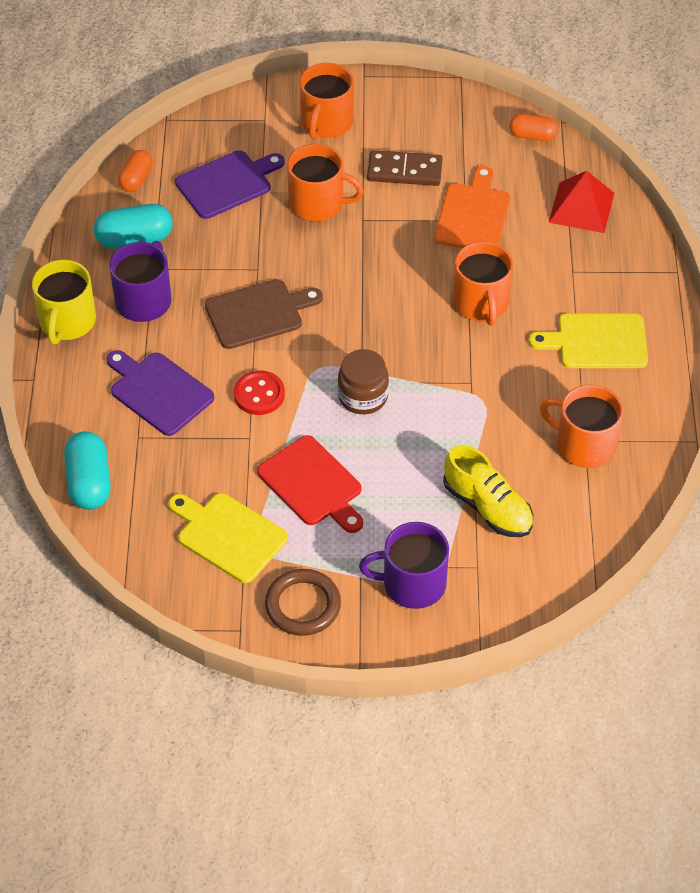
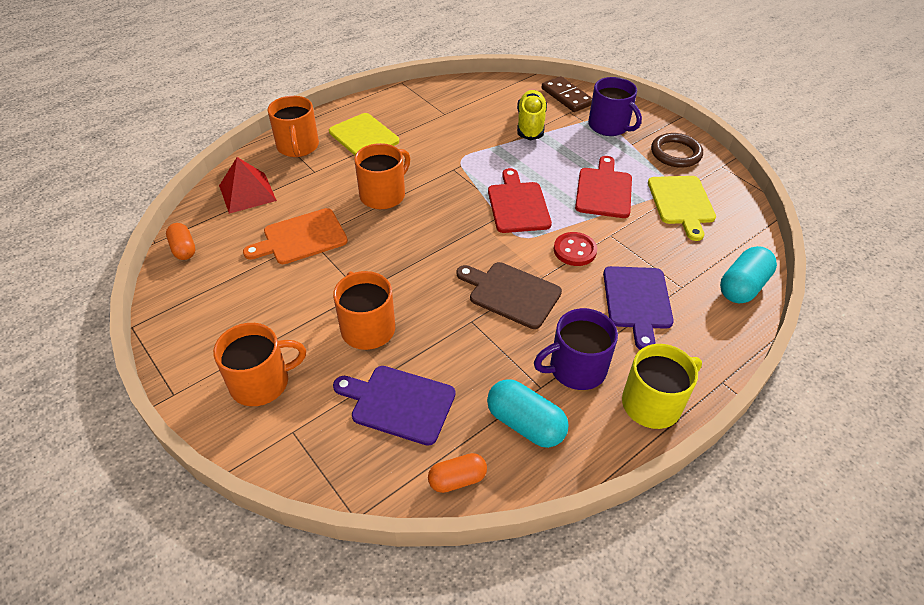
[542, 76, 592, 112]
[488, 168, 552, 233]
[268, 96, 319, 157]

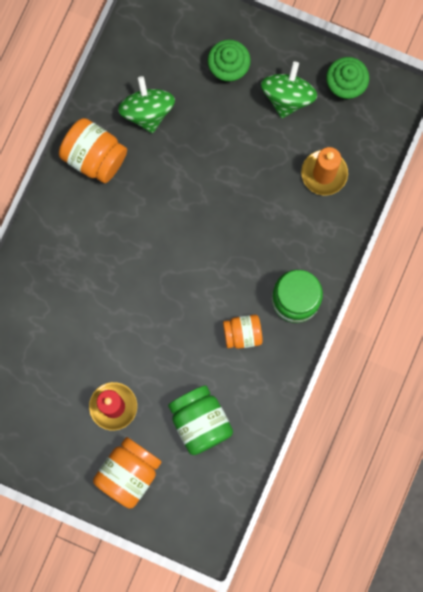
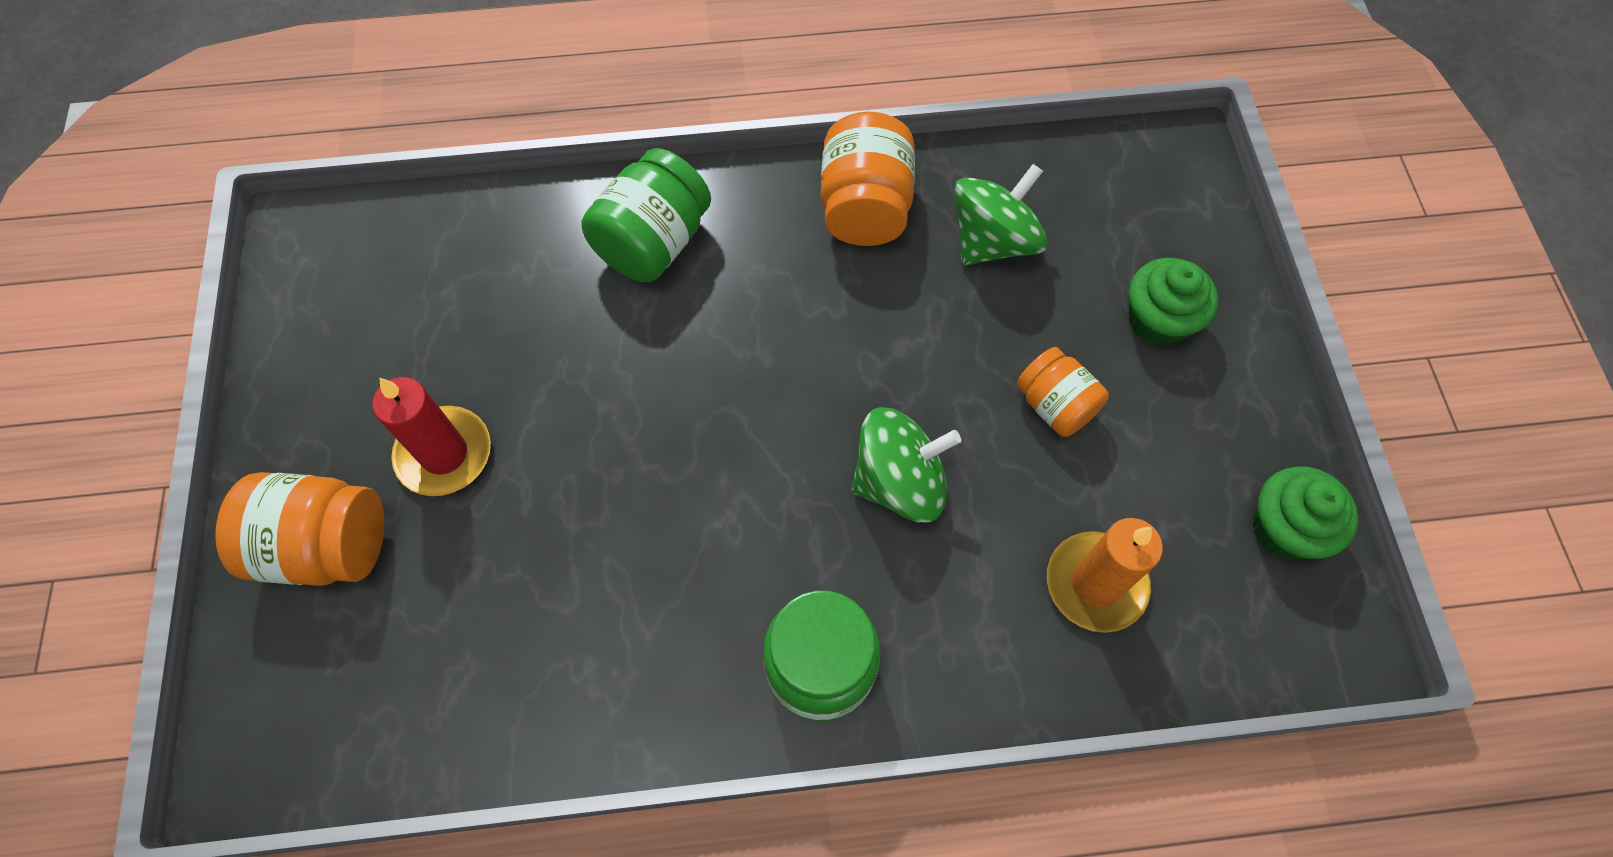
[851, 407, 961, 522]
[1016, 347, 1109, 437]
[581, 148, 711, 282]

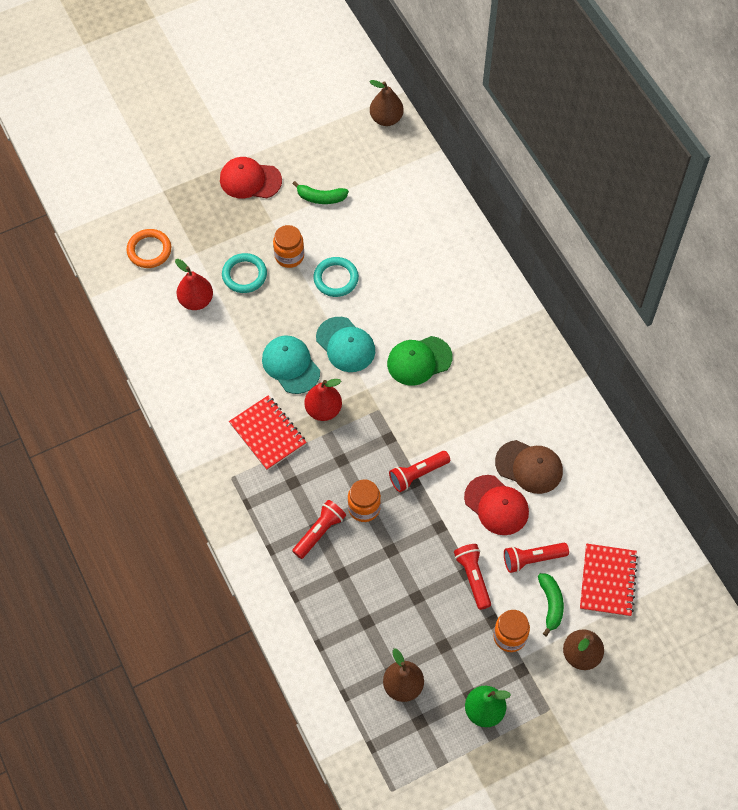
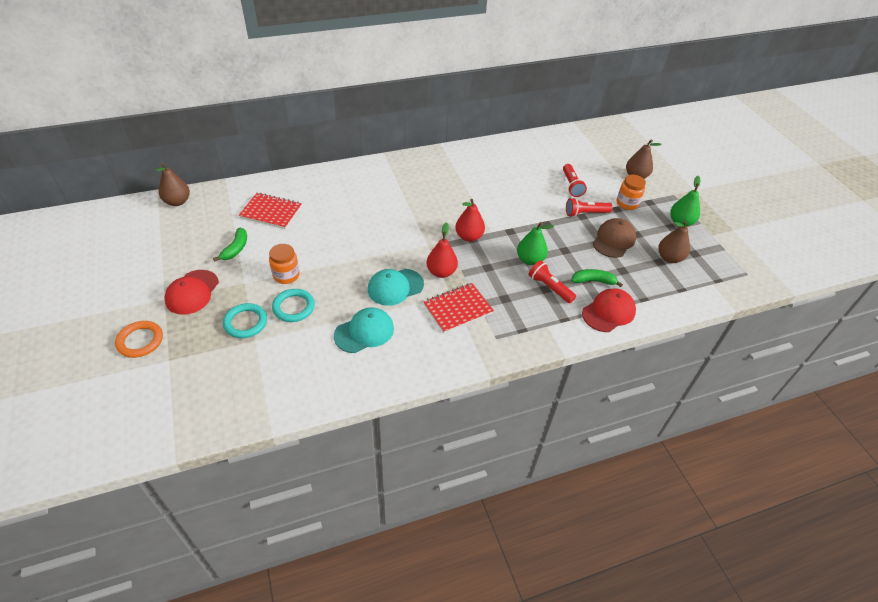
[115, 321, 163, 358]
[223, 303, 267, 338]
[455, 199, 485, 242]
[334, 307, 394, 353]
[387, 336, 452, 386] (first image)
[593, 218, 636, 258]
[389, 451, 450, 492] (first image)
[582, 288, 636, 332]
[517, 222, 554, 265]
[239, 193, 302, 229]
[571, 269, 623, 287]

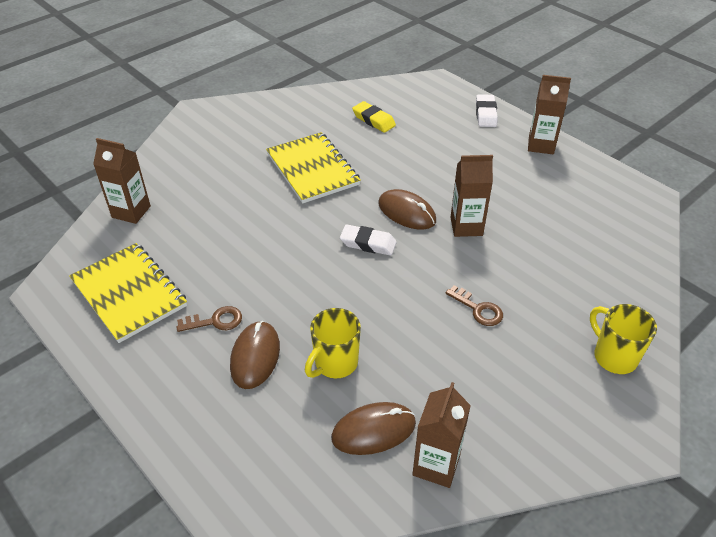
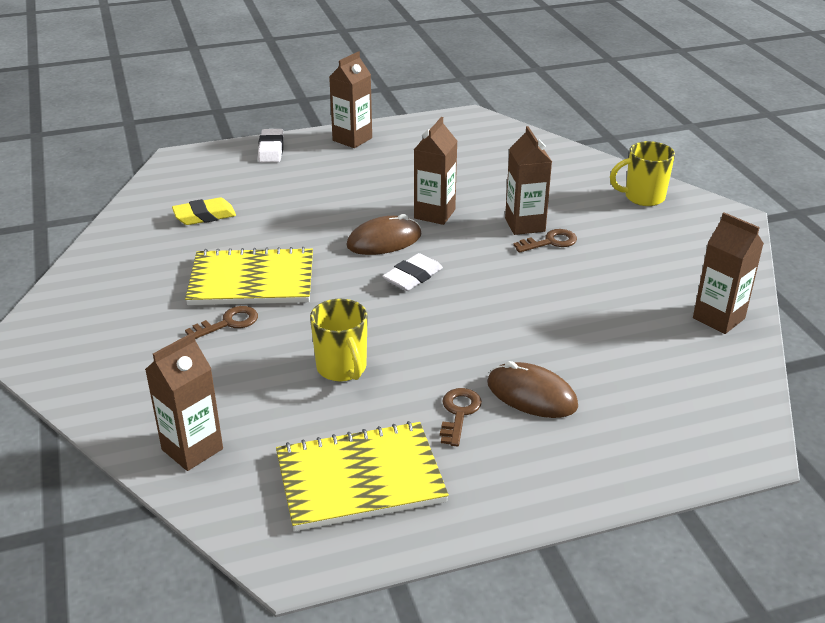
[258, 129, 284, 163]
[310, 299, 368, 382]
[331, 402, 416, 455] (first image)
[505, 126, 552, 235]
[185, 306, 258, 339]

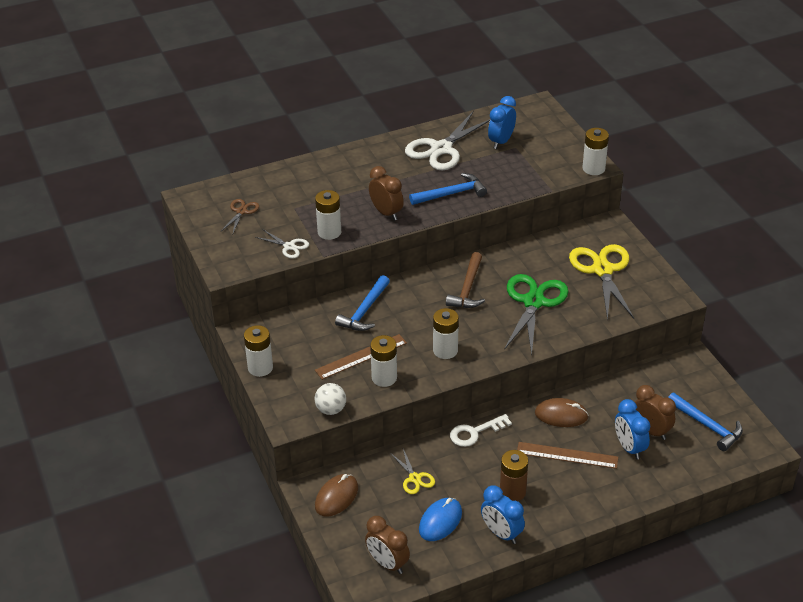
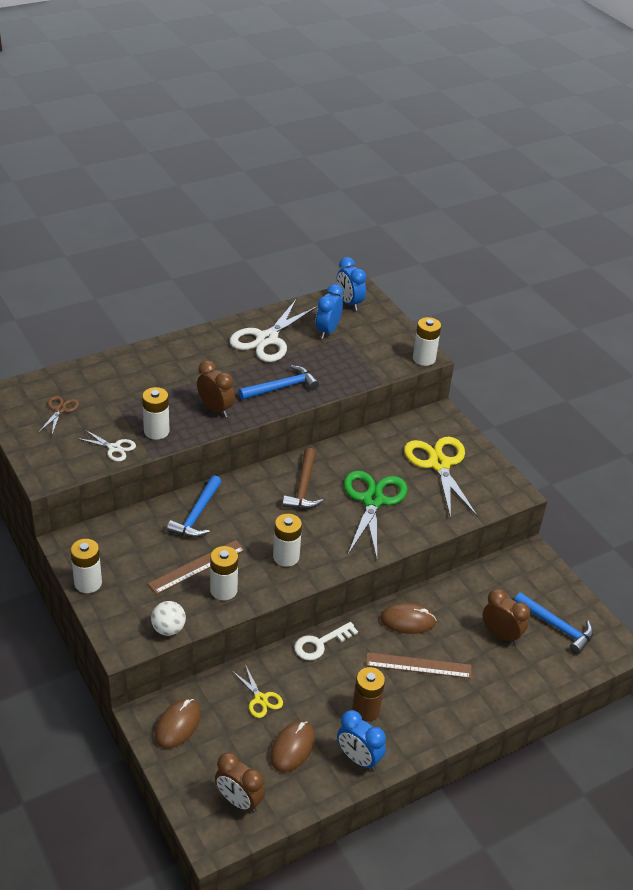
[337, 257, 366, 311]
[270, 721, 315, 772]

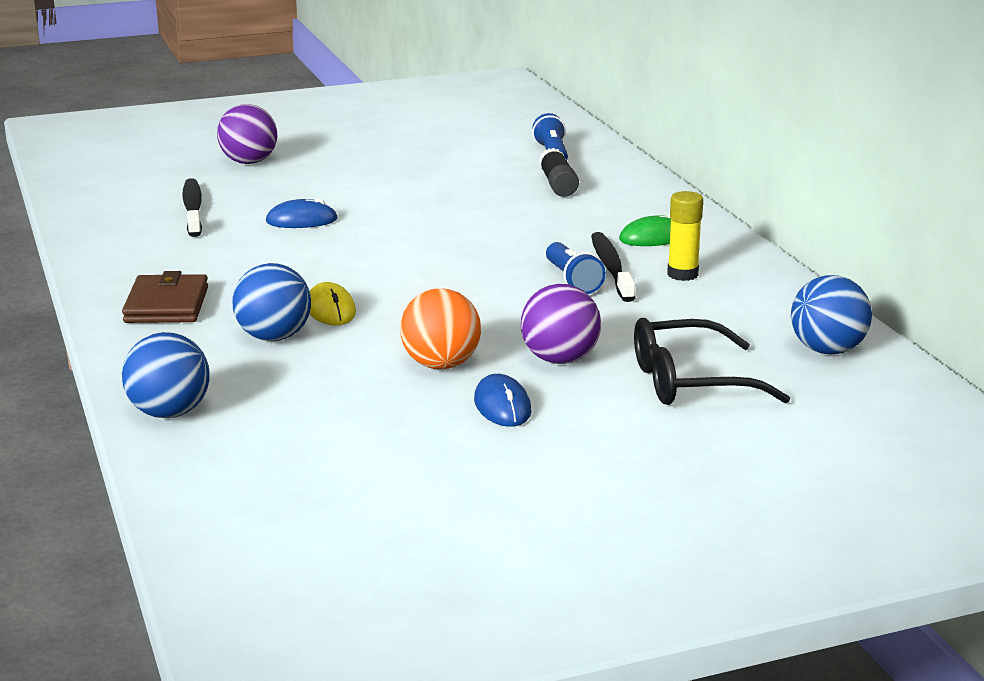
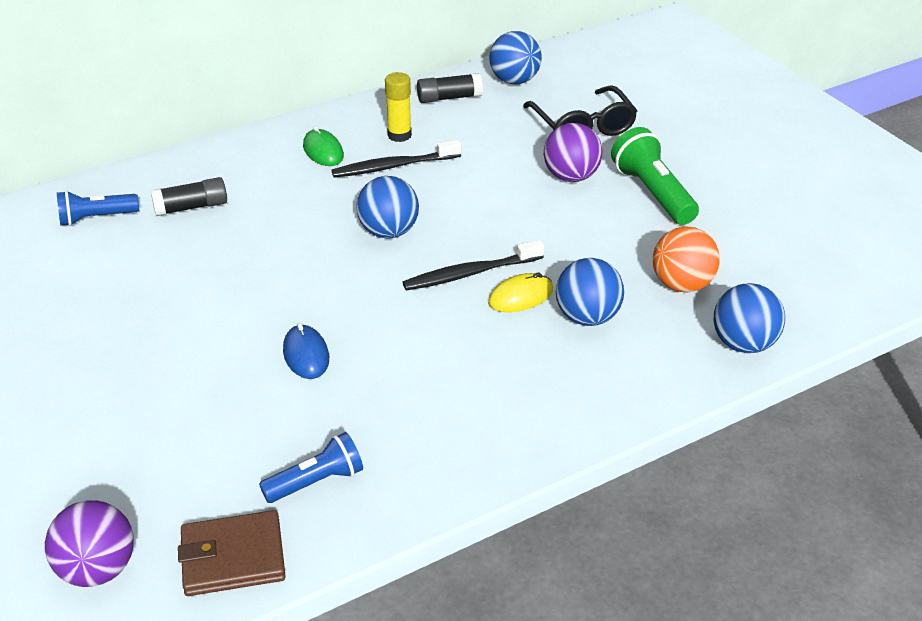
[45, 500, 134, 587]
[403, 240, 544, 291]
[259, 432, 363, 503]
[178, 510, 286, 596]
[653, 226, 720, 293]
[611, 127, 699, 225]
[417, 73, 483, 103]
[356, 176, 419, 239]

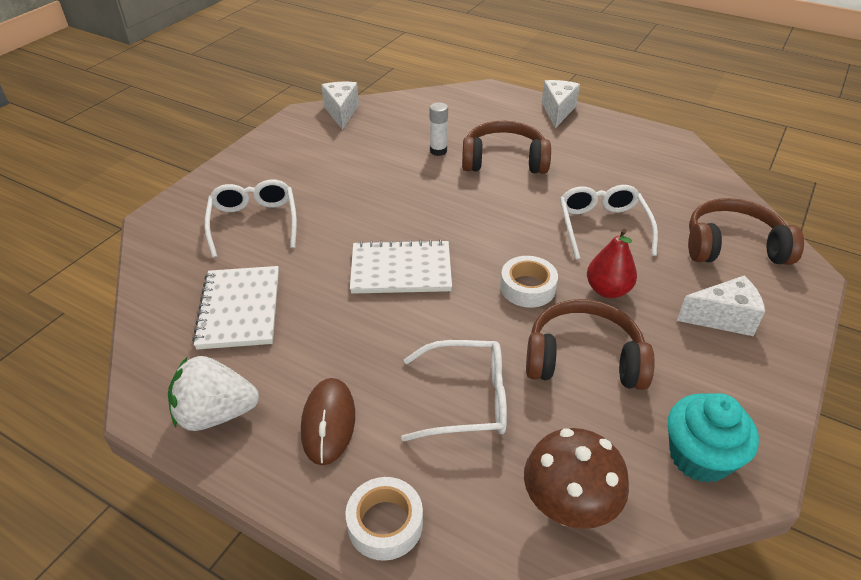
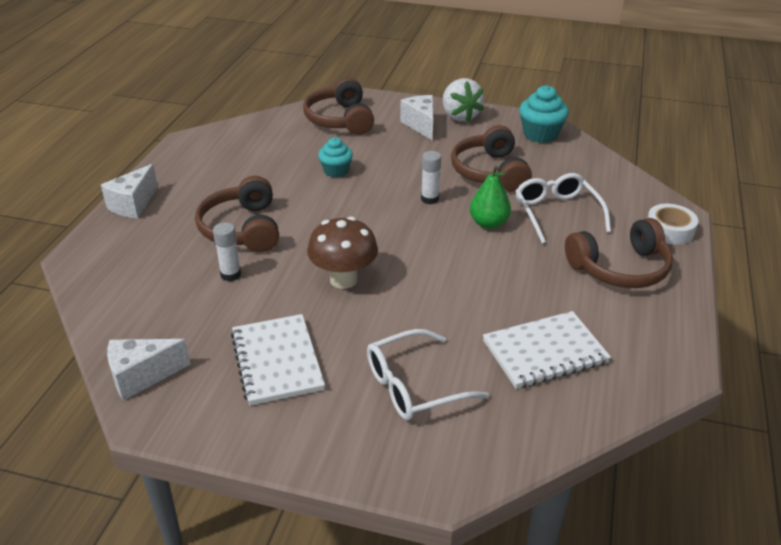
[101, 164, 158, 219]
[318, 137, 353, 177]
[587, 229, 637, 298] (first image)
[231, 314, 325, 406]
[421, 151, 441, 204]
[443, 78, 484, 122]
[565, 218, 673, 288]
[307, 217, 378, 289]
[470, 166, 511, 229]

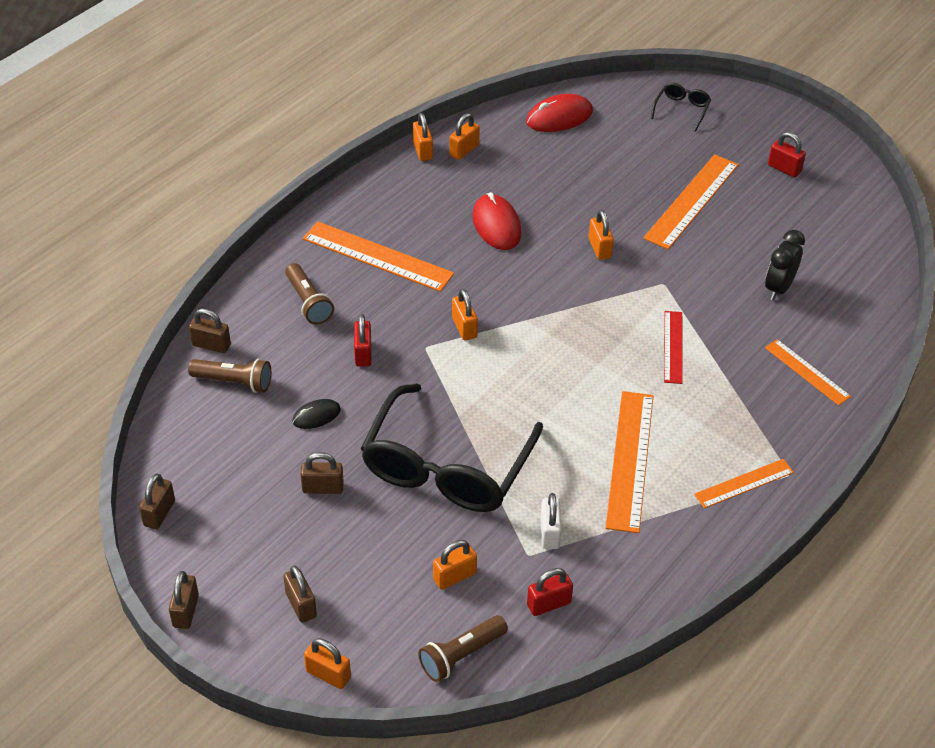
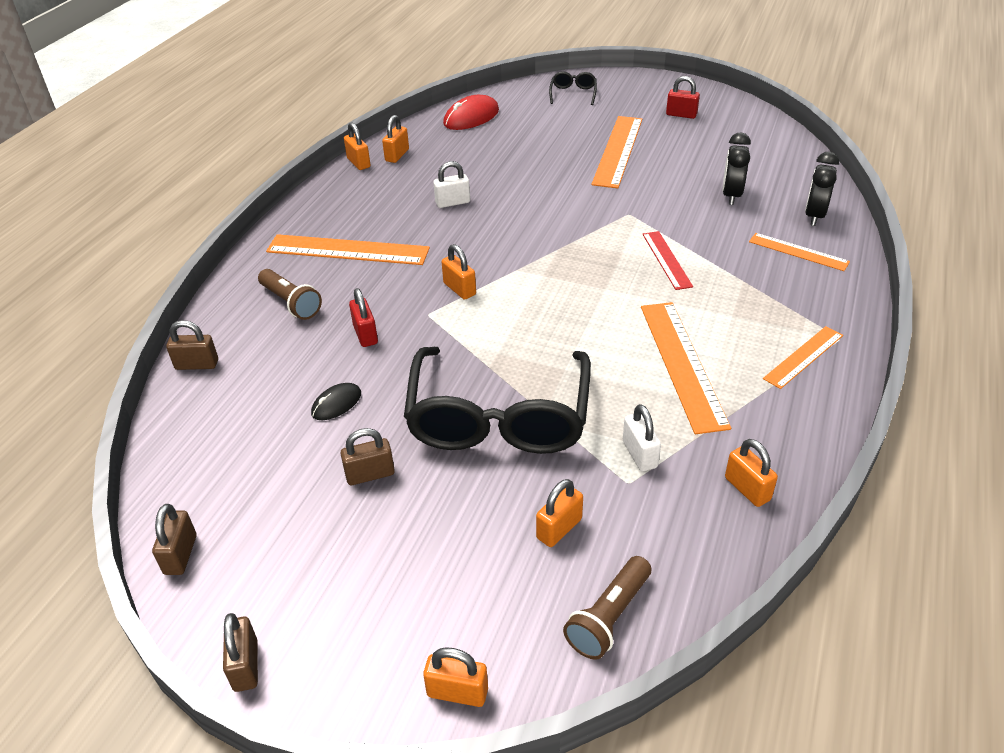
[433, 161, 470, 208]
[725, 439, 778, 507]
[188, 359, 271, 393] (first image)
[283, 565, 317, 623] (first image)
[527, 568, 573, 616] (first image)
[805, 152, 839, 226]

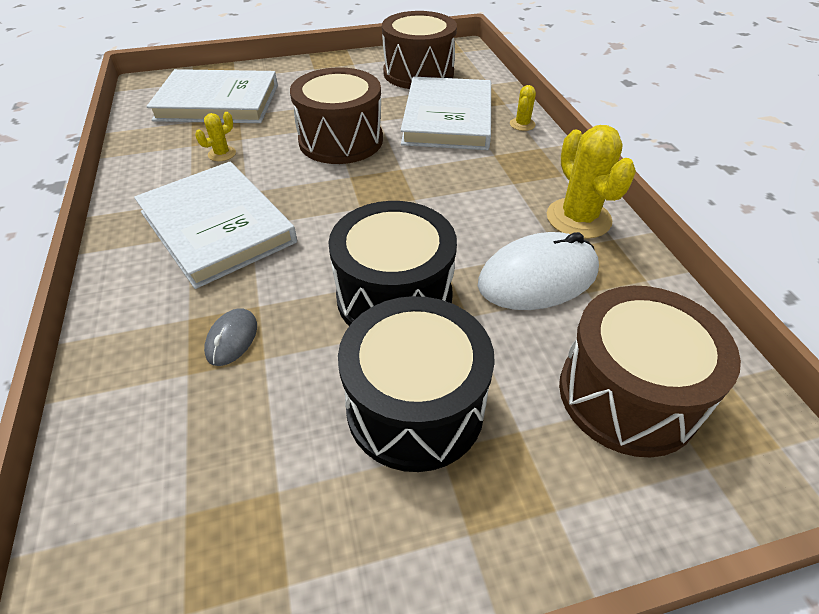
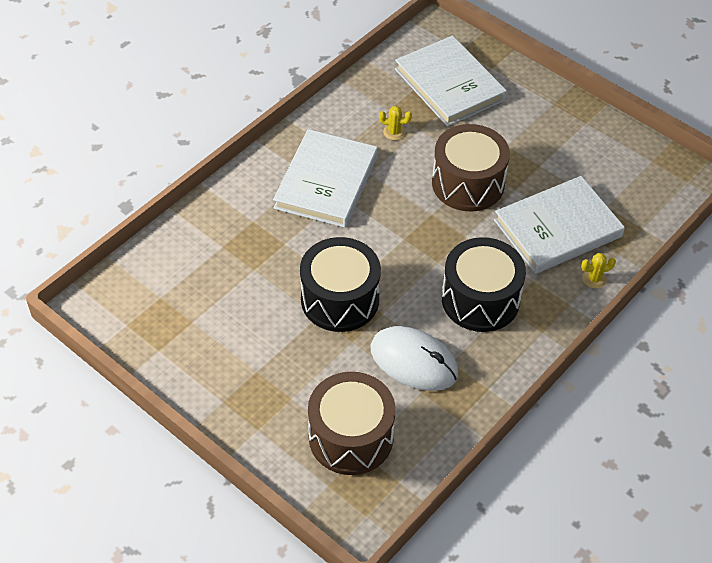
[382, 11, 457, 89] (first image)
[547, 125, 636, 239] (first image)
[442, 237, 526, 332]
[204, 308, 257, 366] (first image)

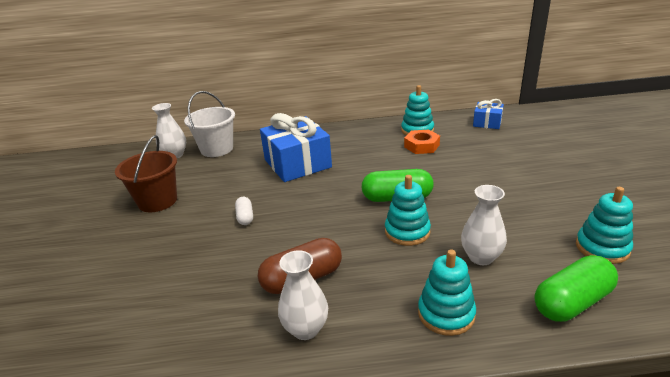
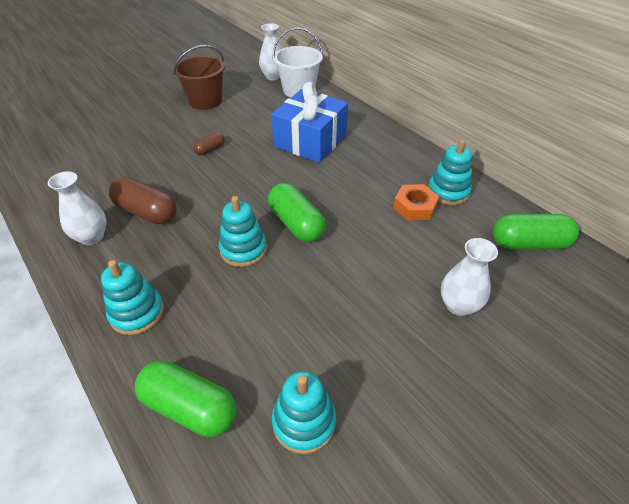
[493, 214, 579, 249]
[441, 238, 498, 316]
[193, 132, 225, 155]

